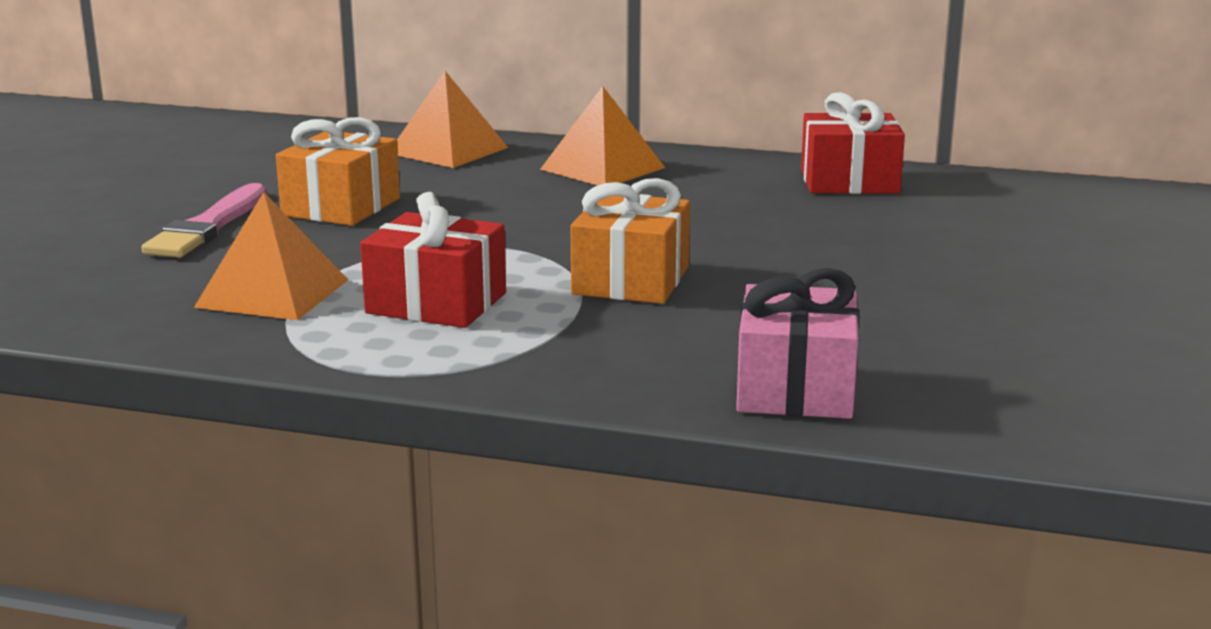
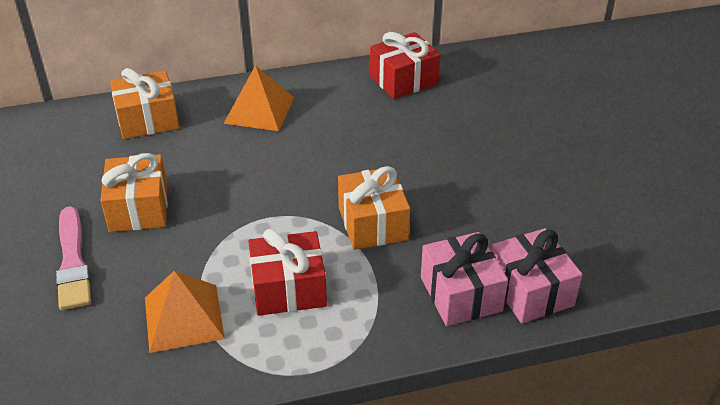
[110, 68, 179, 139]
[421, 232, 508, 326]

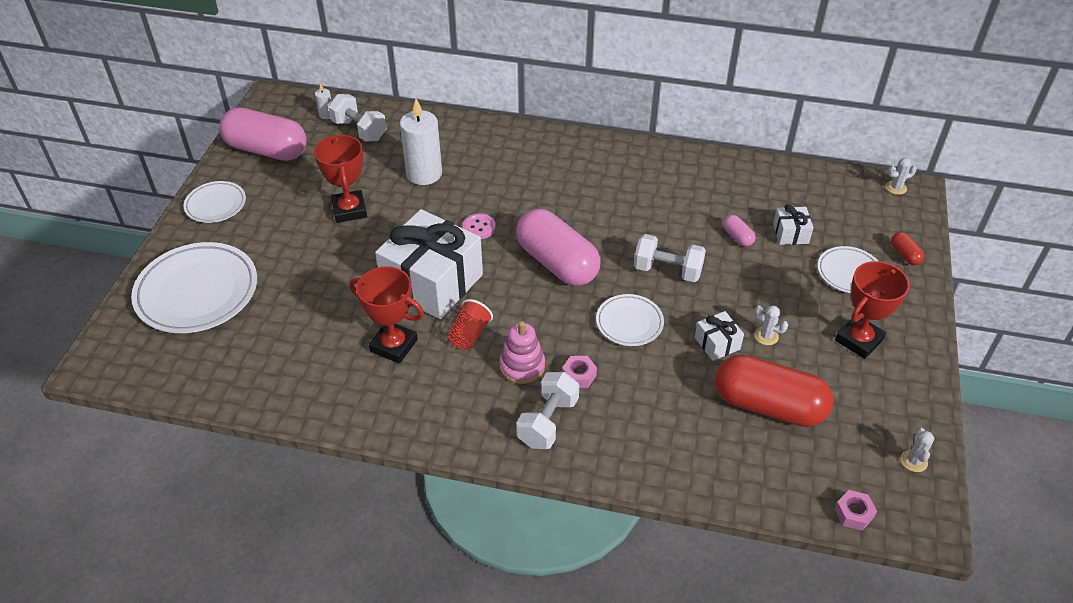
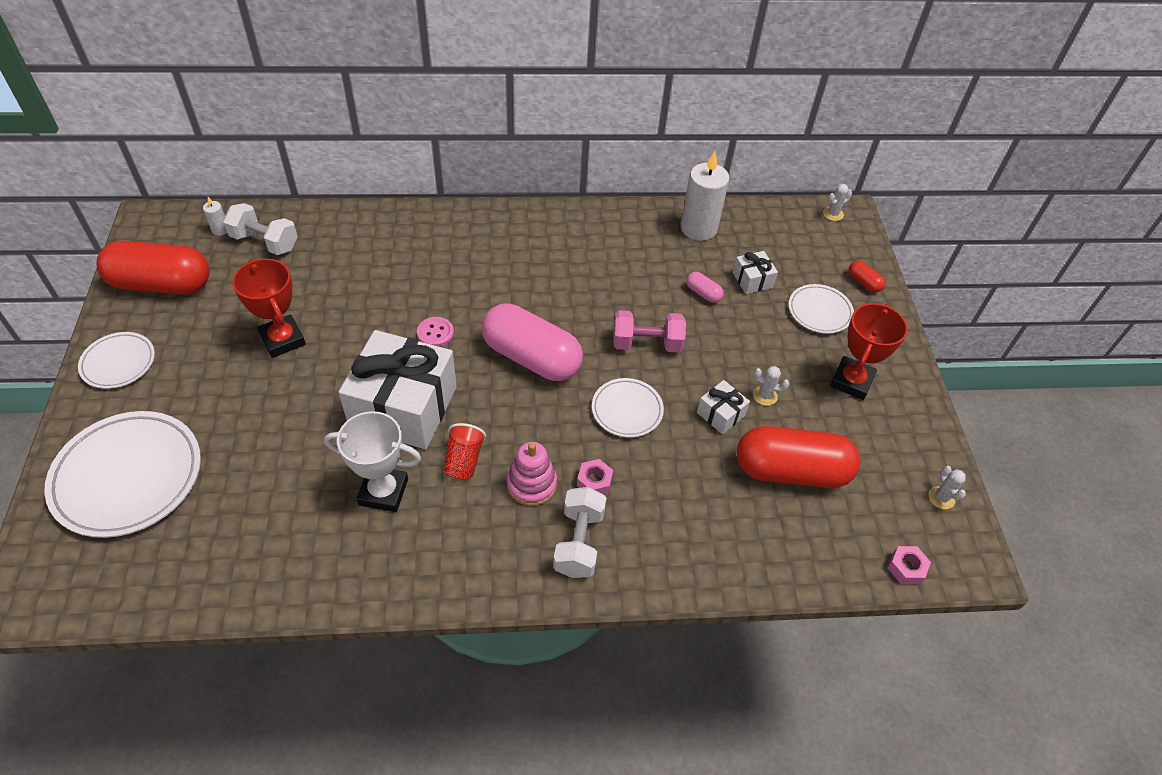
[681, 151, 729, 241]
[97, 241, 210, 294]
[613, 310, 686, 353]
[324, 411, 421, 512]

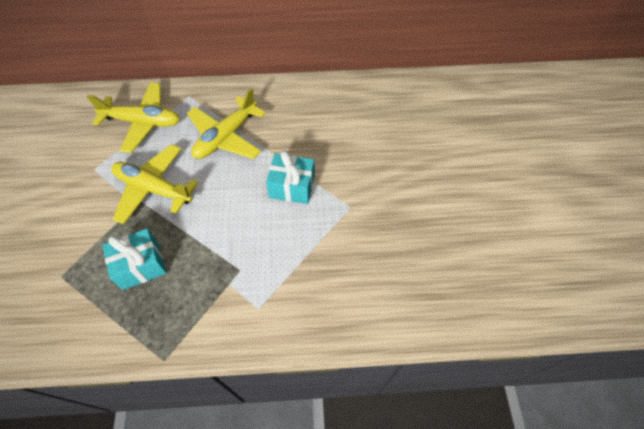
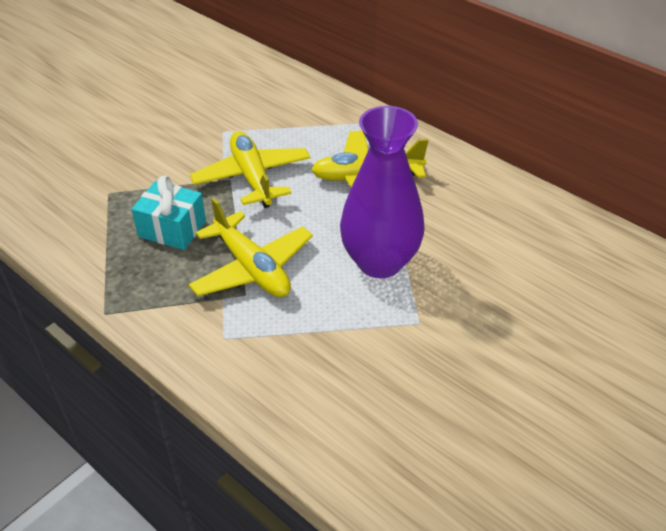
[188, 198, 313, 297]
[340, 106, 425, 278]

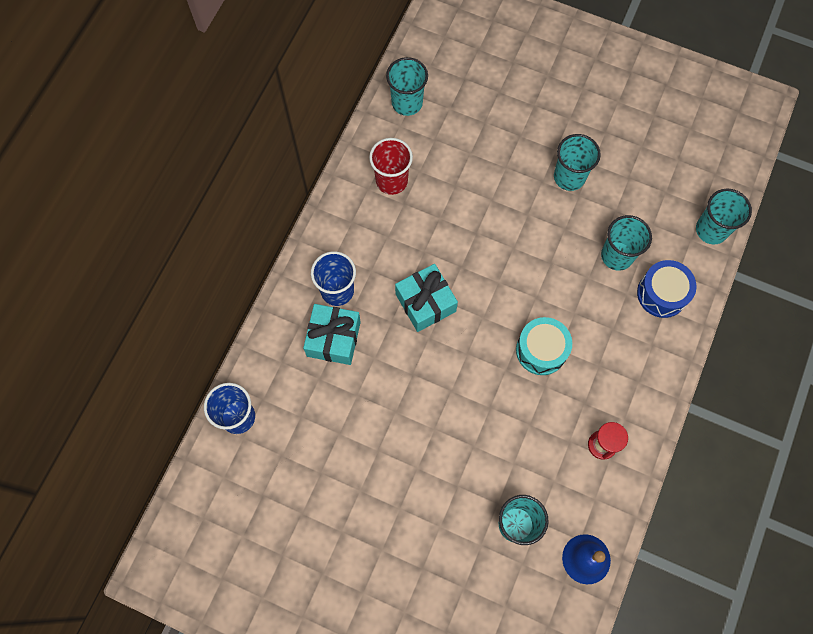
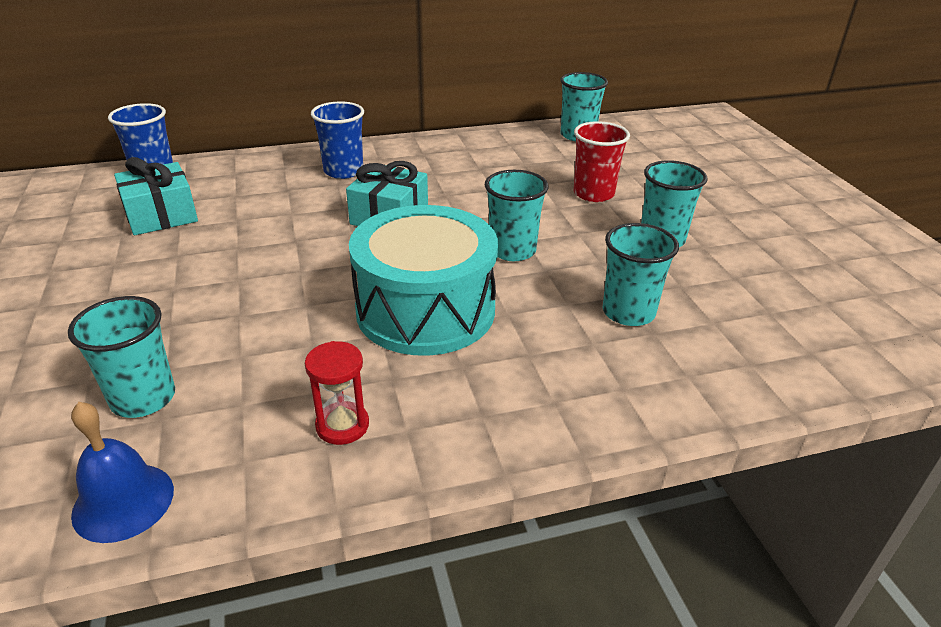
[573, 121, 630, 202]
[485, 170, 548, 261]
[637, 260, 696, 318] (first image)
[114, 157, 198, 235]
[349, 205, 498, 356]

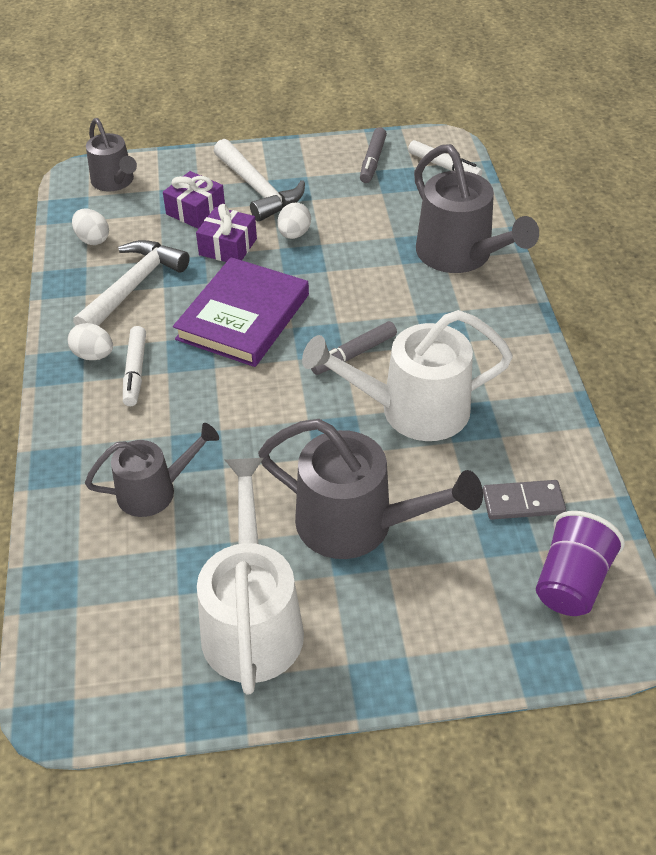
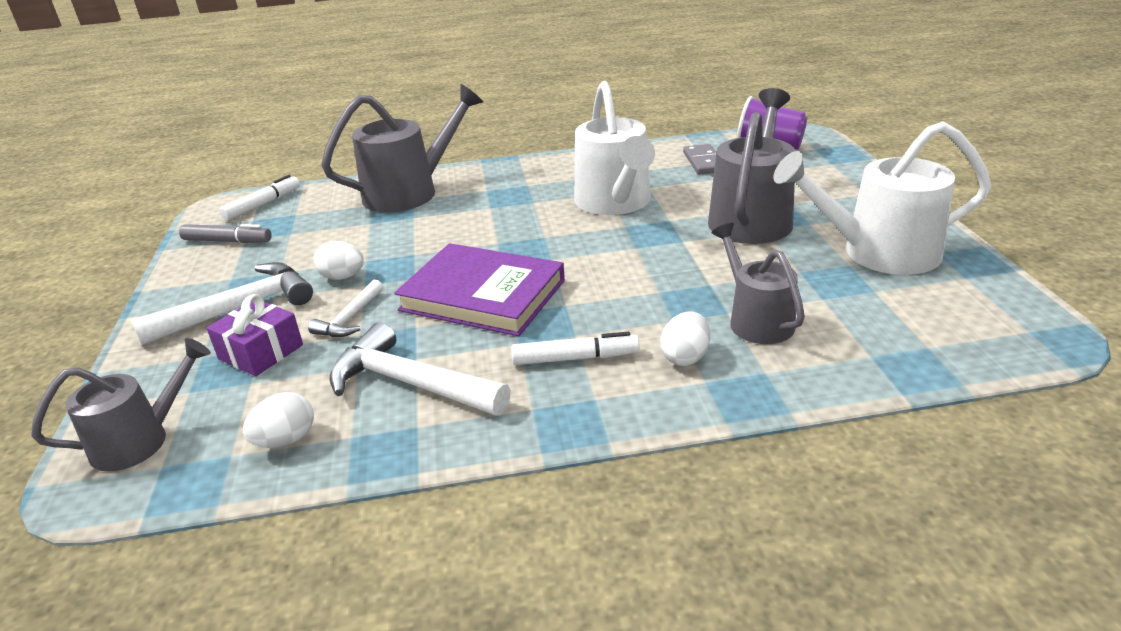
[308, 280, 383, 337]
[311, 321, 397, 375] (first image)
[660, 311, 710, 366]

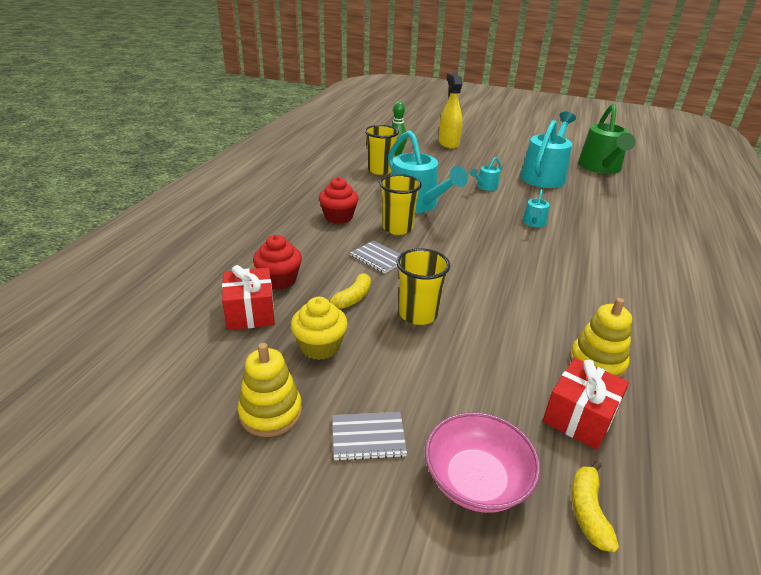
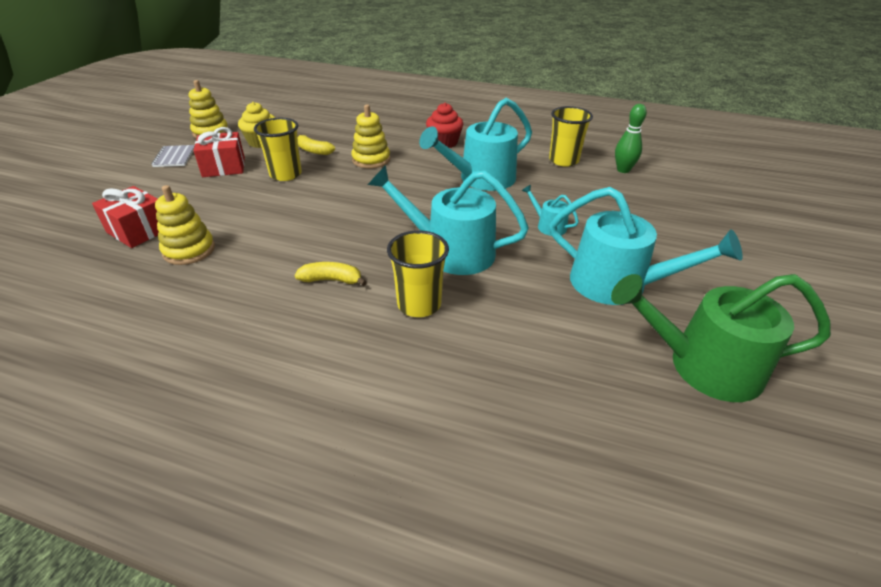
[439, 73, 462, 149] (first image)
[387, 230, 449, 317]
[368, 165, 529, 275]
[253, 235, 302, 290] (first image)
[351, 104, 390, 168]
[193, 127, 245, 177]
[425, 412, 541, 513] (first image)
[295, 262, 367, 286]

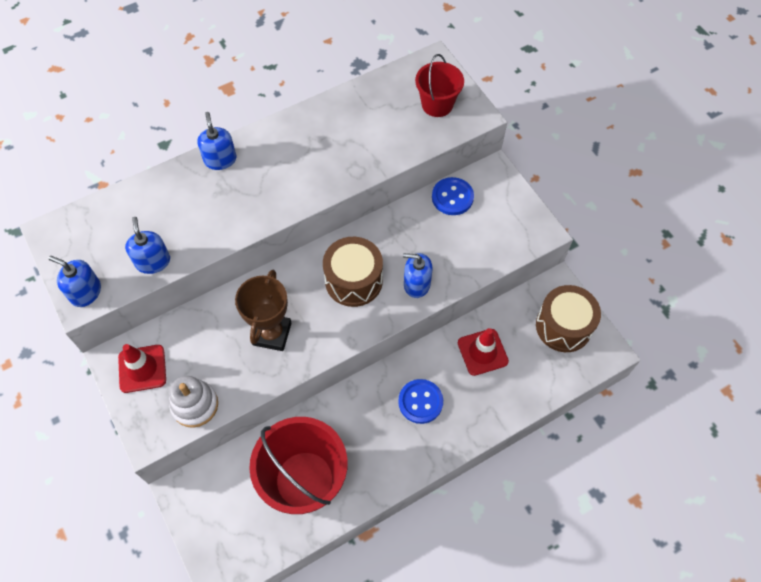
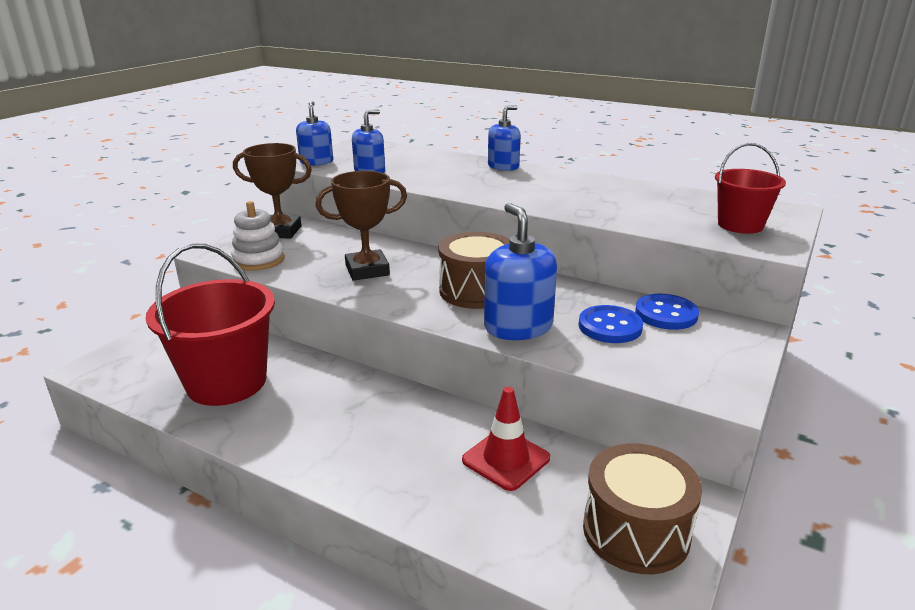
[484, 203, 557, 340]
[233, 143, 312, 239]
[579, 305, 643, 343]

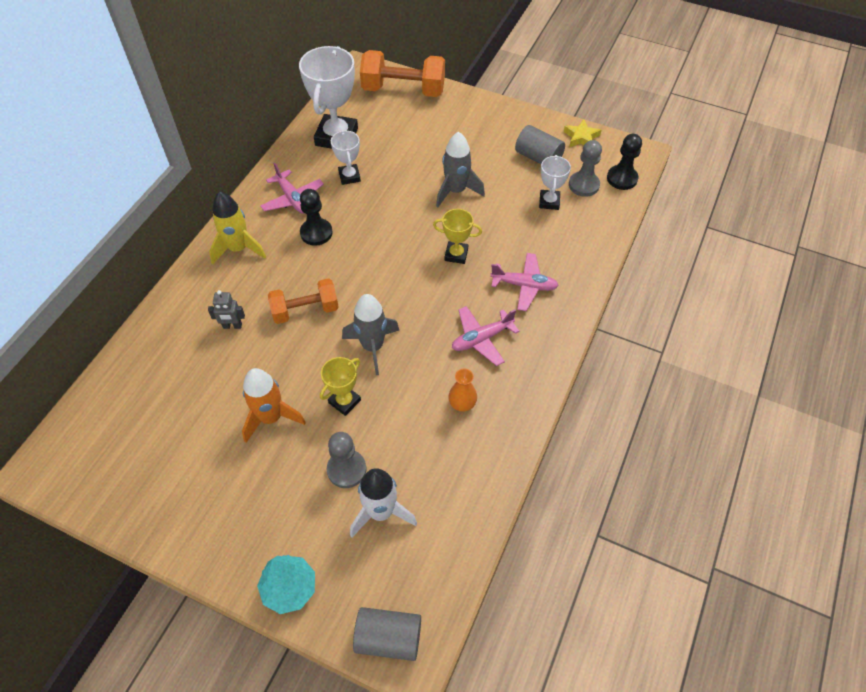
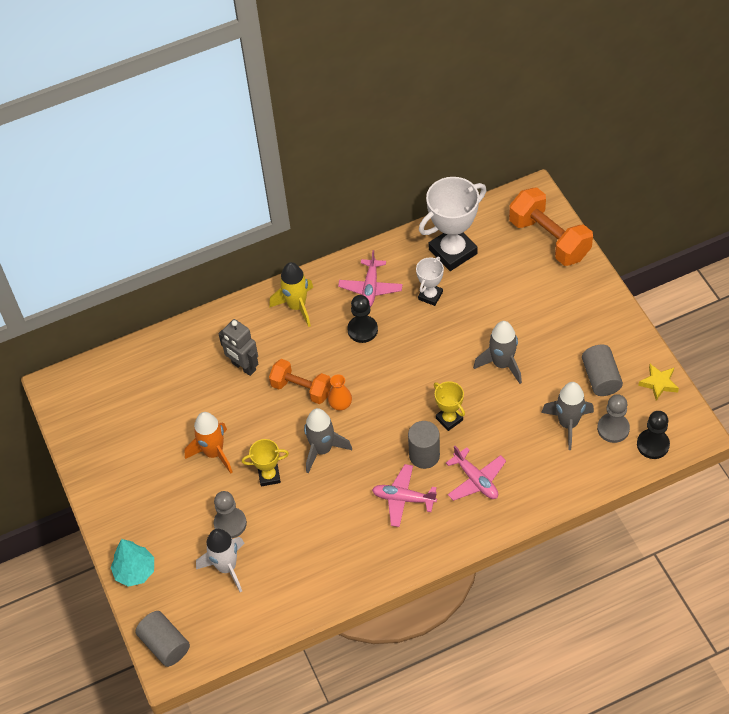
[541, 382, 594, 450]
[218, 319, 258, 376]
[328, 374, 352, 411]
[408, 421, 440, 469]

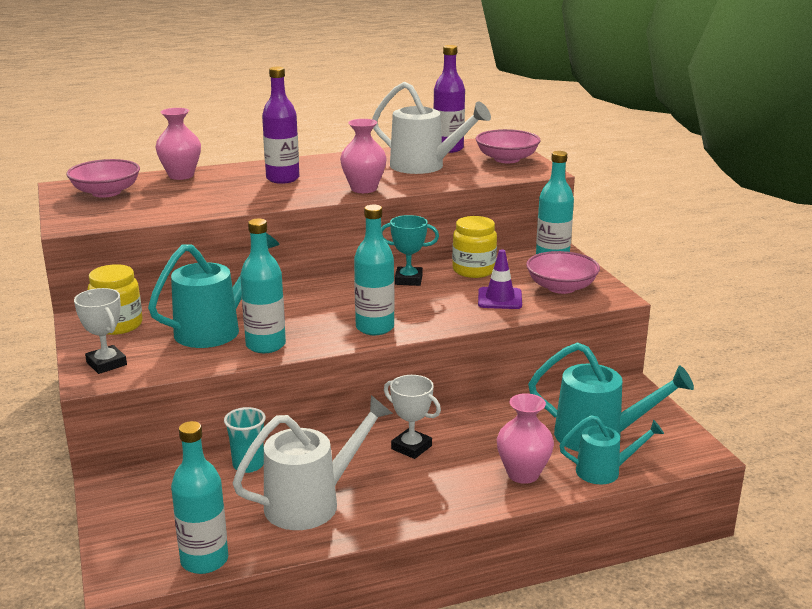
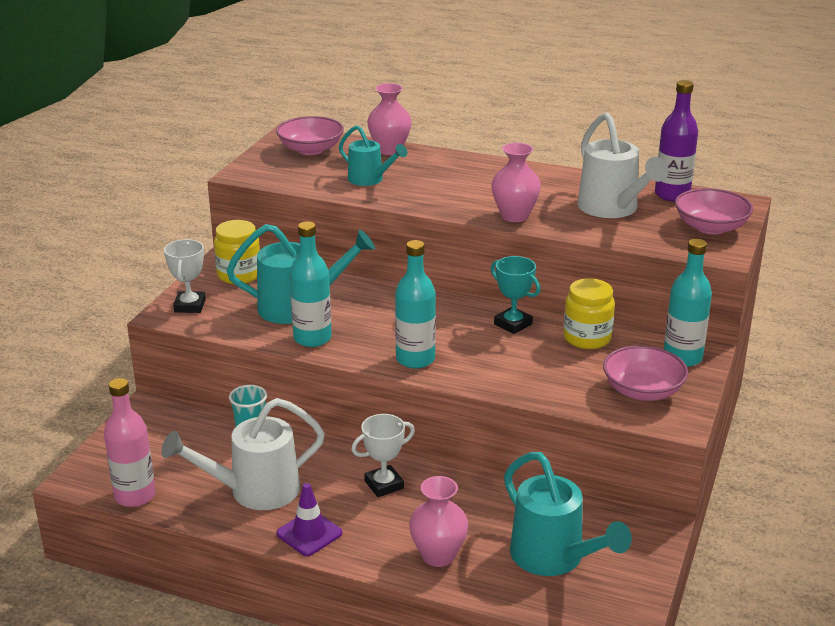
[262, 67, 299, 184] (first image)
[276, 483, 342, 556]
[351, 414, 415, 497]
[161, 398, 325, 510]
[339, 125, 407, 186]
[104, 378, 156, 507]

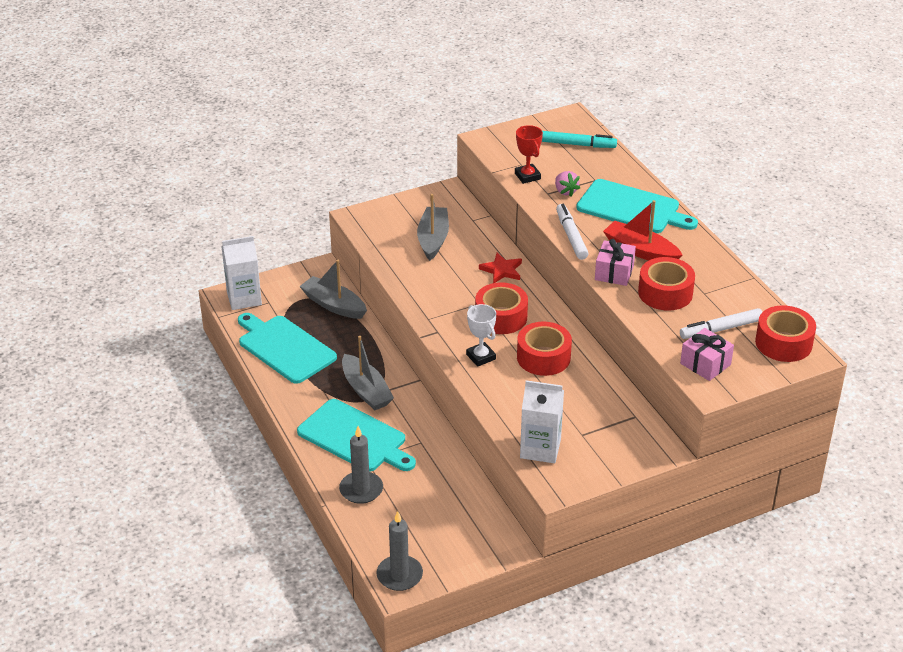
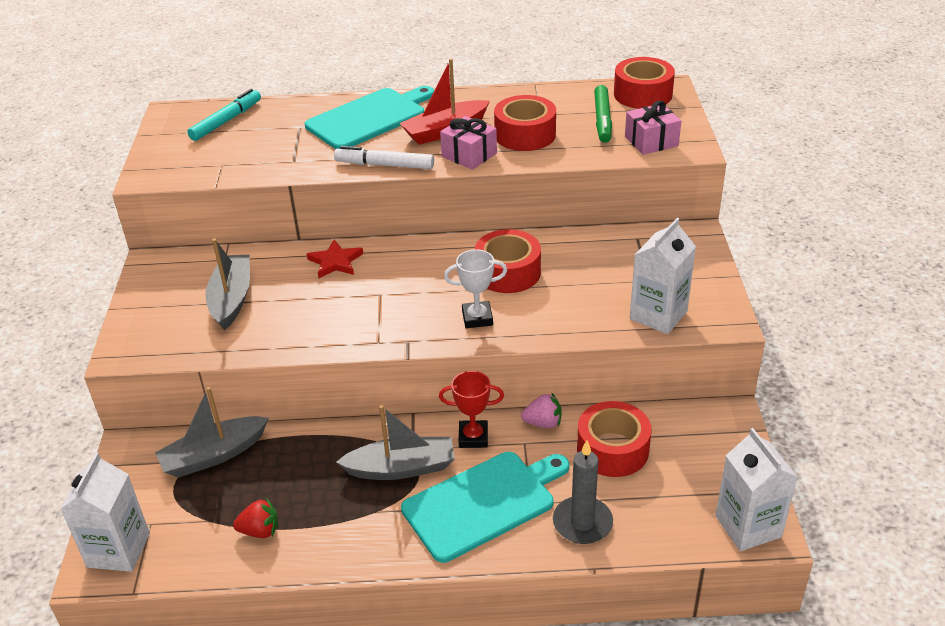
[439, 371, 504, 448]
[521, 392, 562, 428]
[205, 238, 250, 330]
[577, 401, 651, 477]
[594, 85, 612, 143]
[233, 497, 278, 538]
[715, 428, 798, 551]

